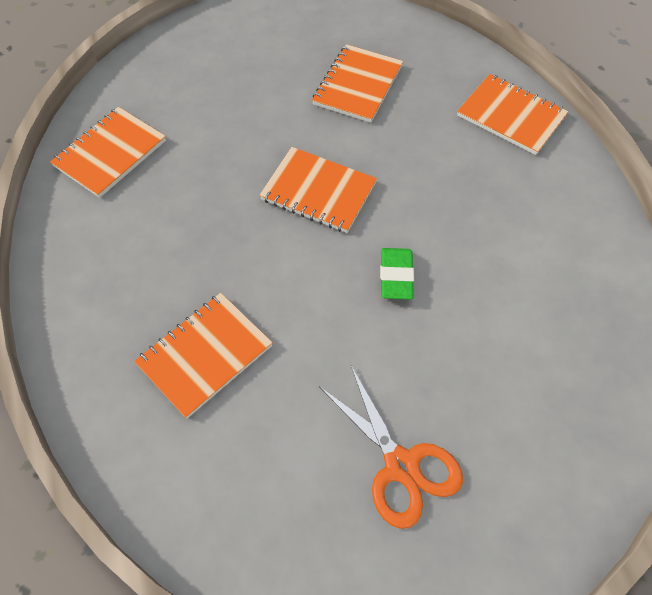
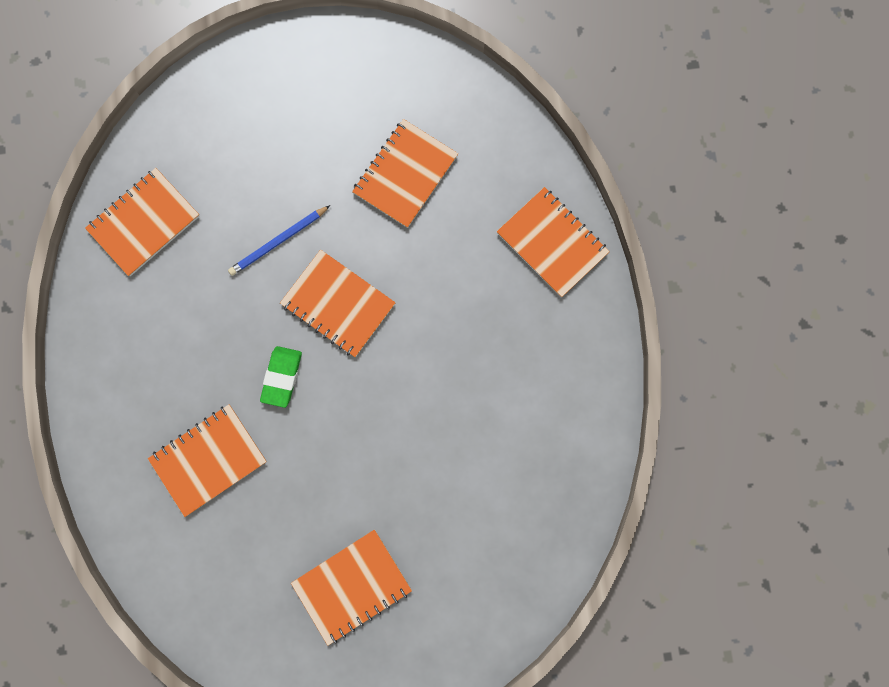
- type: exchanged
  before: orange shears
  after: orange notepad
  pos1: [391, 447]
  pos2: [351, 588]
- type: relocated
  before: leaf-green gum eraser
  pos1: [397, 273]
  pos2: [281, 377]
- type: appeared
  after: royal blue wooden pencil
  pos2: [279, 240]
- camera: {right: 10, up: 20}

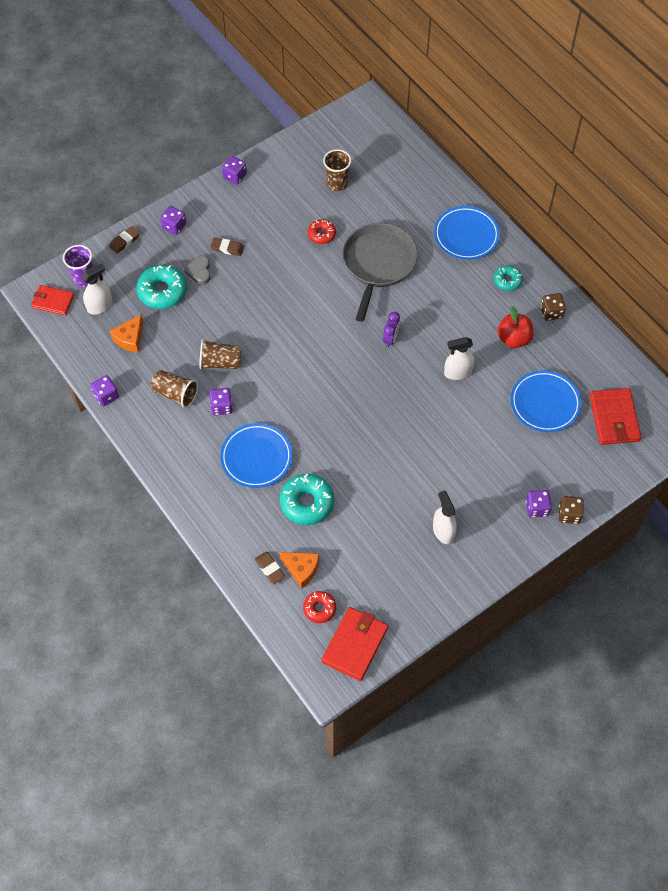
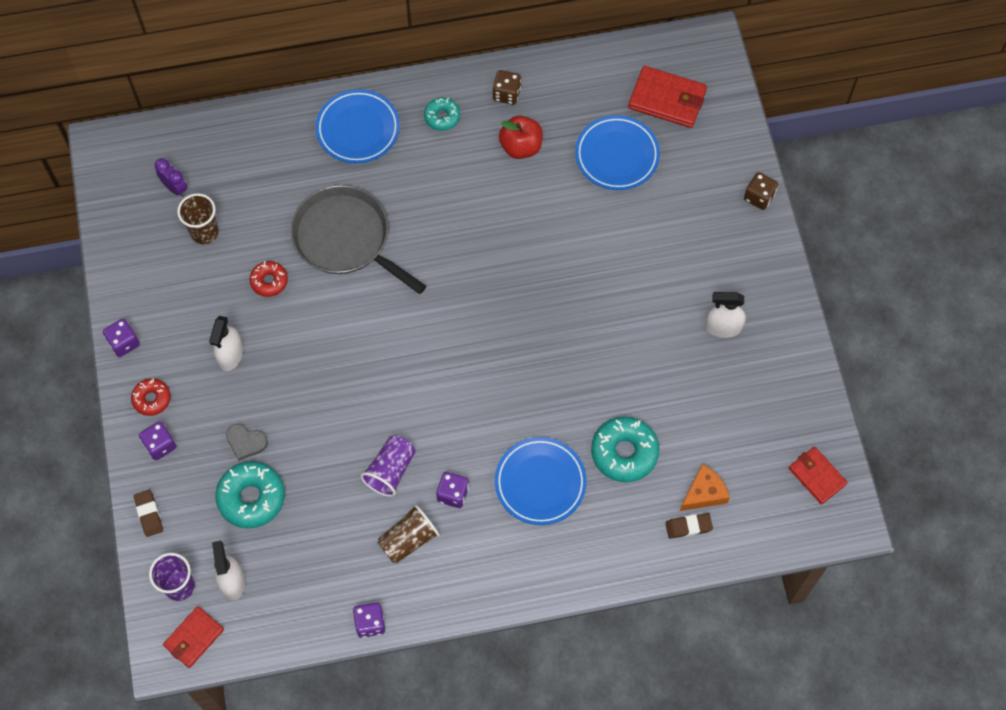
- type: missing
  before: orange piece of cheese
  pos1: [126, 333]
- type: colour
  before: russet beaker
  after: purple beaker
  pos1: [220, 354]
  pos2: [388, 466]
- type: missing
  before: russet gum eraser
  pos1: [227, 246]
- type: relocated
  before: scarlet donut
  pos1: [319, 607]
  pos2: [151, 397]
- type: size
  before: scarlet wallet
  pos1: [355, 644]
  pos2: [818, 476]
  scale: 0.66
- type: relocated
  before: purple clock
  pos1: [391, 330]
  pos2: [171, 177]
- type: relocated
  before: snow-white sprayer
  pos1: [459, 358]
  pos2: [226, 343]
- type: missing
  before: purple die
  pos1: [539, 504]
- camera: {right: -65, up: 5}

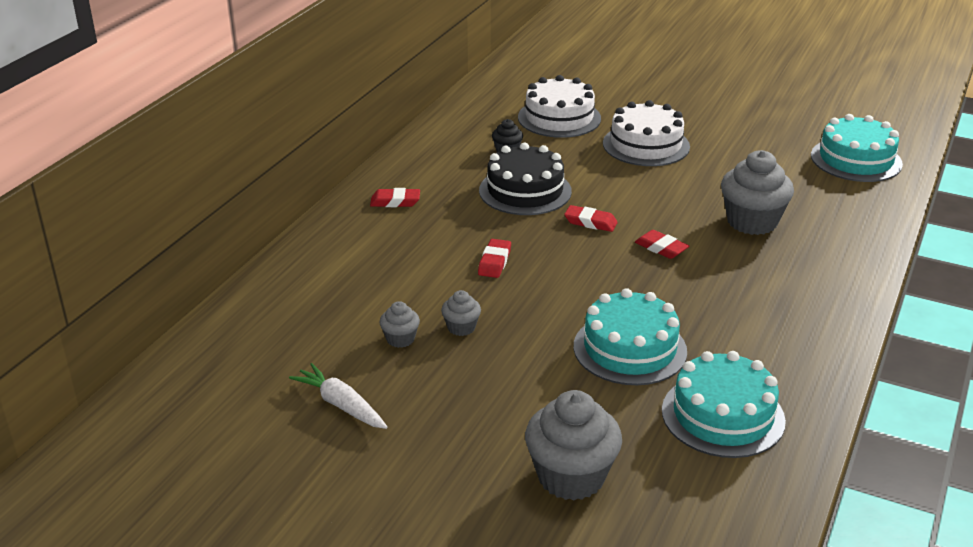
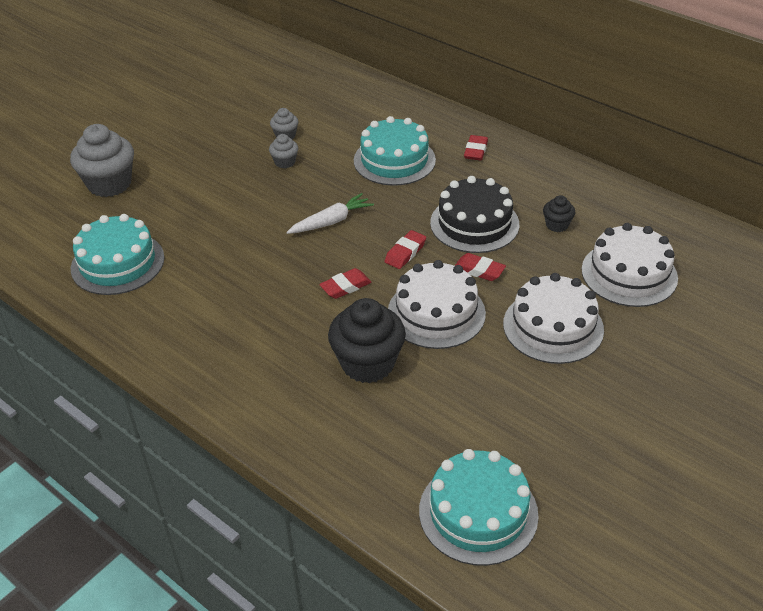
- type: relocated
  before: snow-white toy carrot
  pos1: [338, 396]
  pos2: [330, 213]
- type: relocated
  before: scarlet gum eraser
  pos1: [494, 258]
  pos2: [480, 267]
- type: relocated
  before: aqua cake
  pos1: [630, 336]
  pos2: [395, 151]
- type: colour
  before: ash-grey cupcake
  after: ebony cupcake
  pos1: [757, 192]
  pos2: [367, 340]
- type: appeared
  after: snow-white cake
  pos2: [437, 304]
- camera: {right: 105, up: 10}

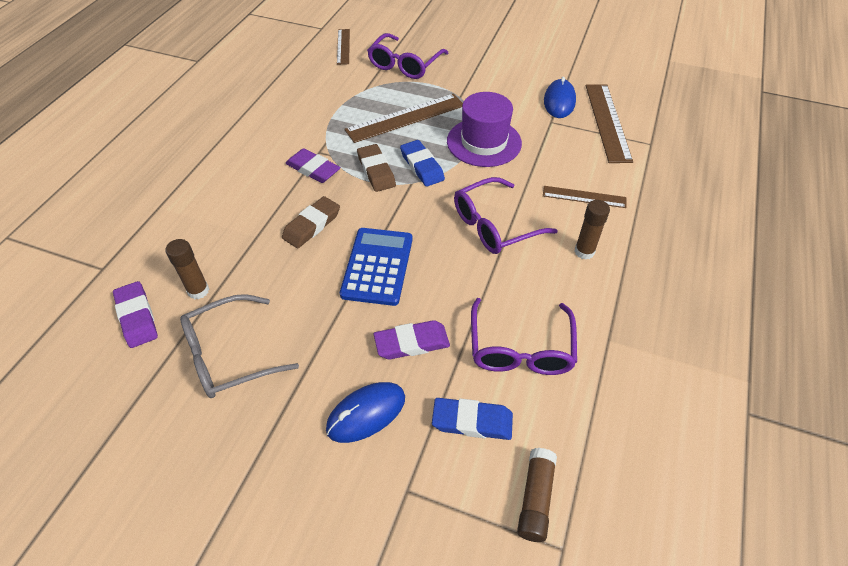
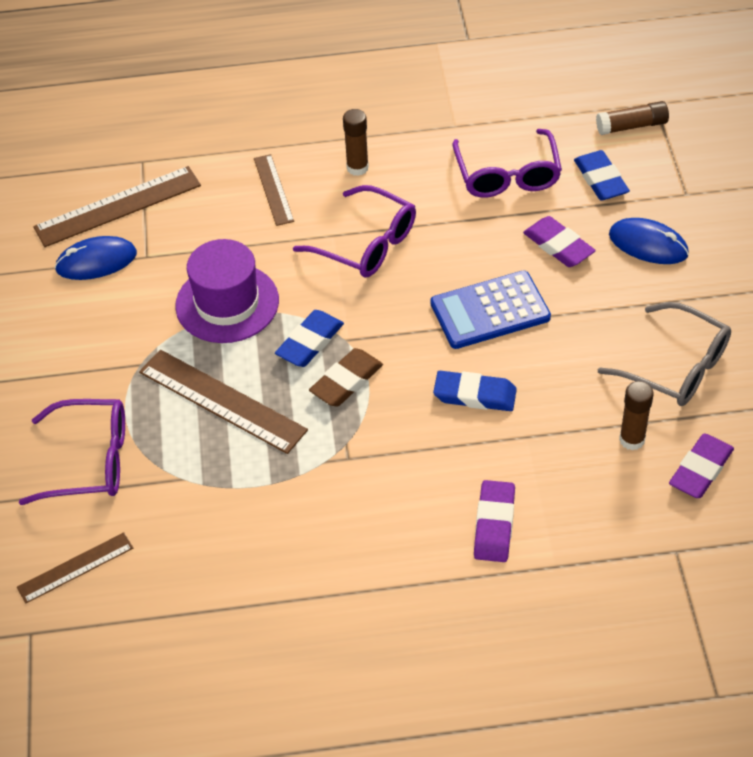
- type: colour
  before: russet gum eraser
  after: royal blue gum eraser
  pos1: [311, 222]
  pos2: [475, 391]
- type: relocated
  before: purple gum eraser
  pos1: [313, 165]
  pos2: [494, 521]
- type: spun
  before: purple eyeglasses
  pos1: [524, 336]
  pos2: [507, 163]
  turn: 105
- camera: {right: -115, up: 0}

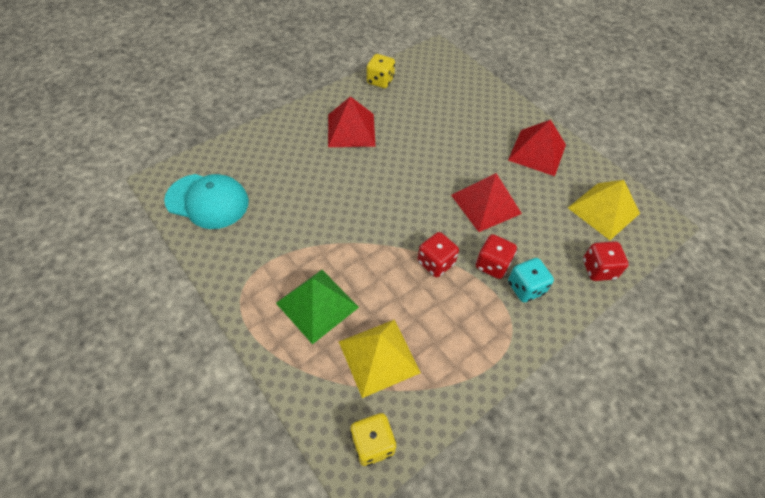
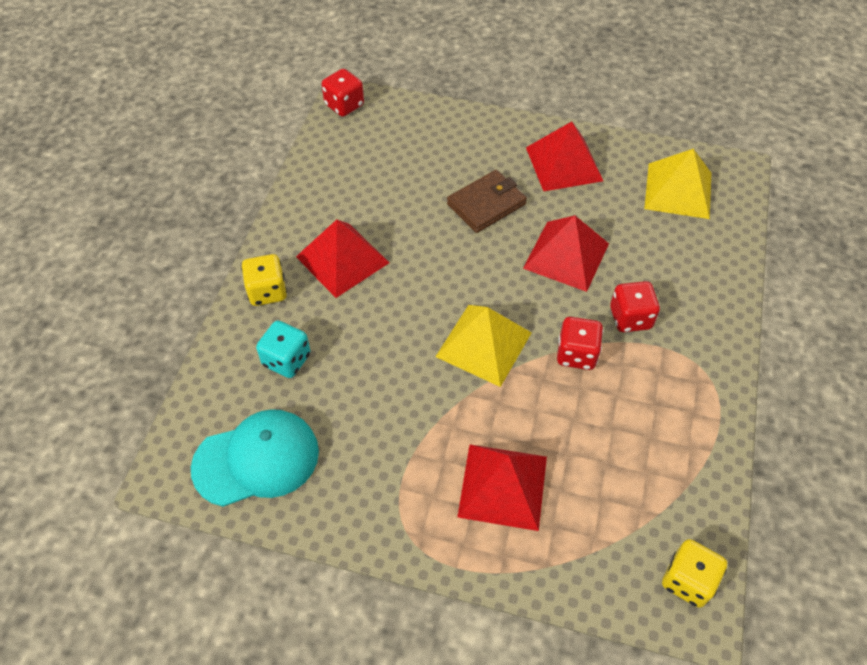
- type: colour
  before: leaf-green pyramid shape
  after: scarlet pyramid shape
  pos1: [317, 307]
  pos2: [502, 487]
- type: relocated
  before: bright yellow pyramid shape
  pos1: [380, 358]
  pos2: [483, 346]
- type: relocated
  before: bright yellow die
  pos1: [381, 71]
  pos2: [264, 280]
- type: relocated
  before: aqua die
  pos1: [531, 280]
  pos2: [283, 349]
- type: relocated
  before: scarlet die
  pos1: [606, 261]
  pos2: [343, 93]
- type: appeared
  after: russet wallet
  pos2: [487, 201]
- camera: {right: -35, up: 0}

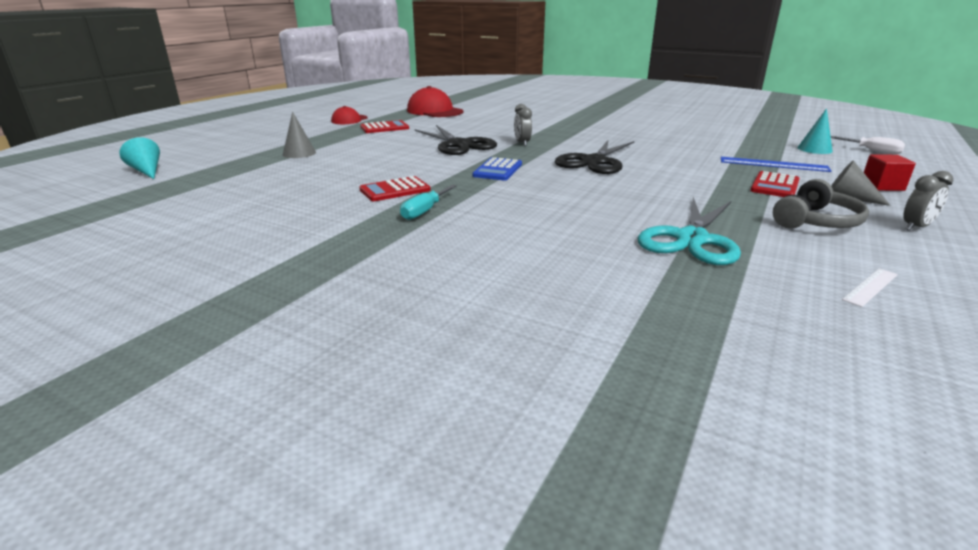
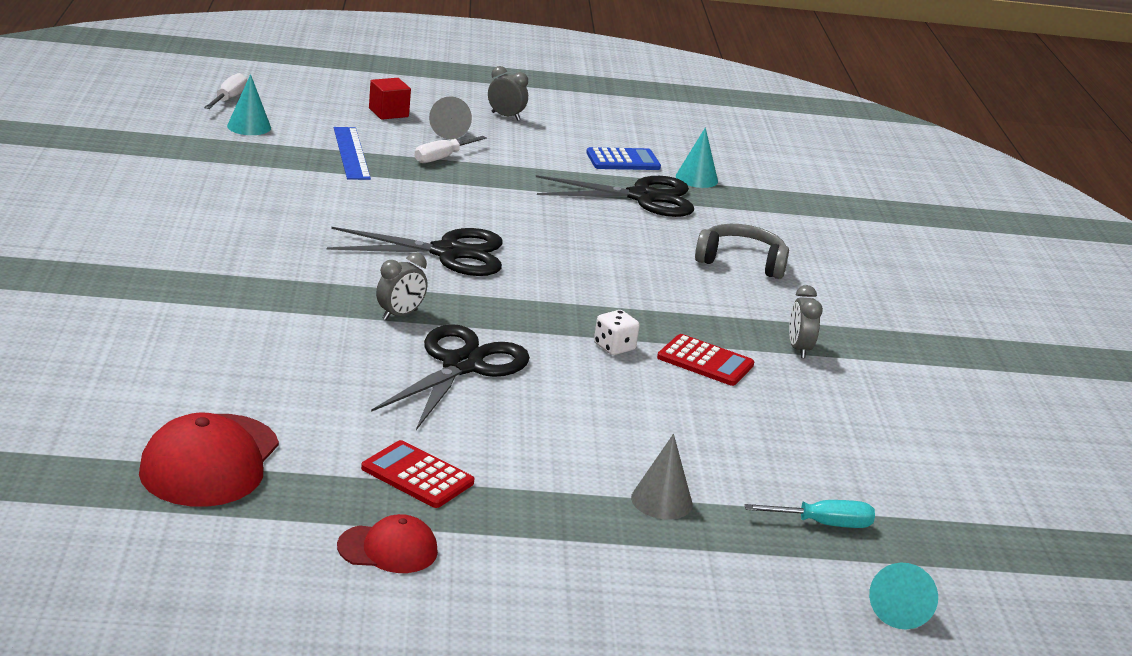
- type: relocated
  before: aqua screwdriver
  pos1: [428, 202]
  pos2: [810, 514]
- type: relocated
  before: royal blue pocket calculator
  pos1: [497, 168]
  pos2: [623, 158]
- type: colour
  before: aqua shears
  after: ebony shears
  pos1: [689, 231]
  pos2: [615, 196]
- type: exchanged
  before: scarlet pocket calculator
  after: snow-white screwdriver
  pos1: [775, 184]
  pos2: [450, 149]
- type: relocated
  before: ash-grey headphones
  pos1: [821, 204]
  pos2: [742, 251]
- type: missing
  before: snow-white ruler
  pos1: [870, 287]
- type: appeared
  after: snow-white die
  pos2: [617, 332]
- type: appeared
  after: aqua cone
  pos2: [697, 157]
- type: appeared
  after: ash-grey clock
  pos2: [806, 321]
- camera: {right: -125, up: 0}

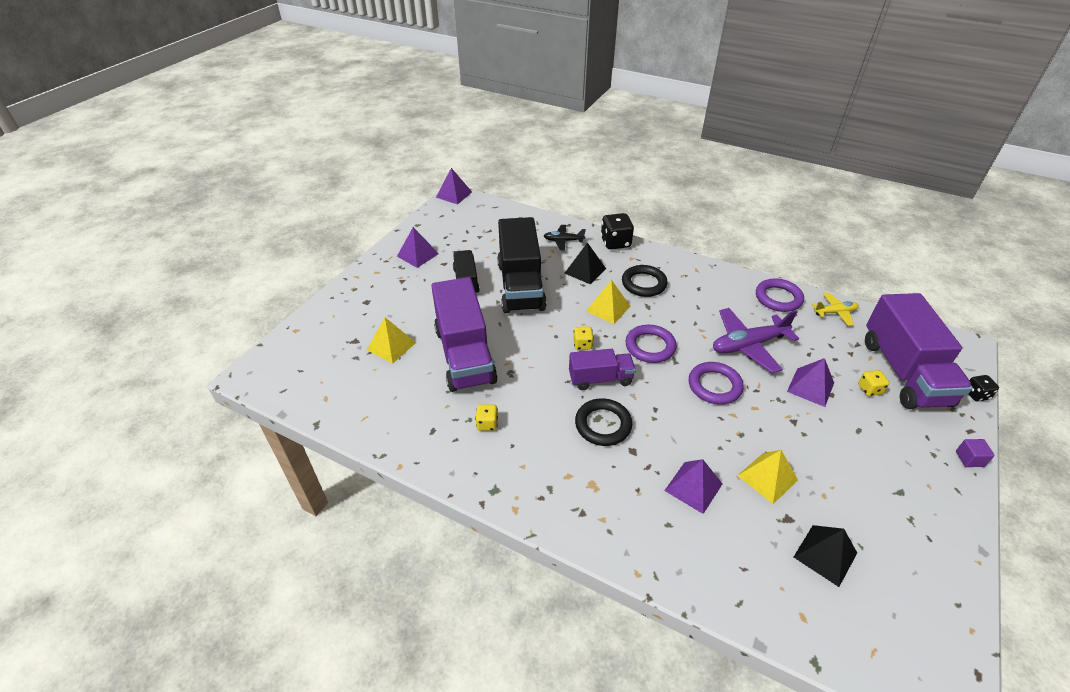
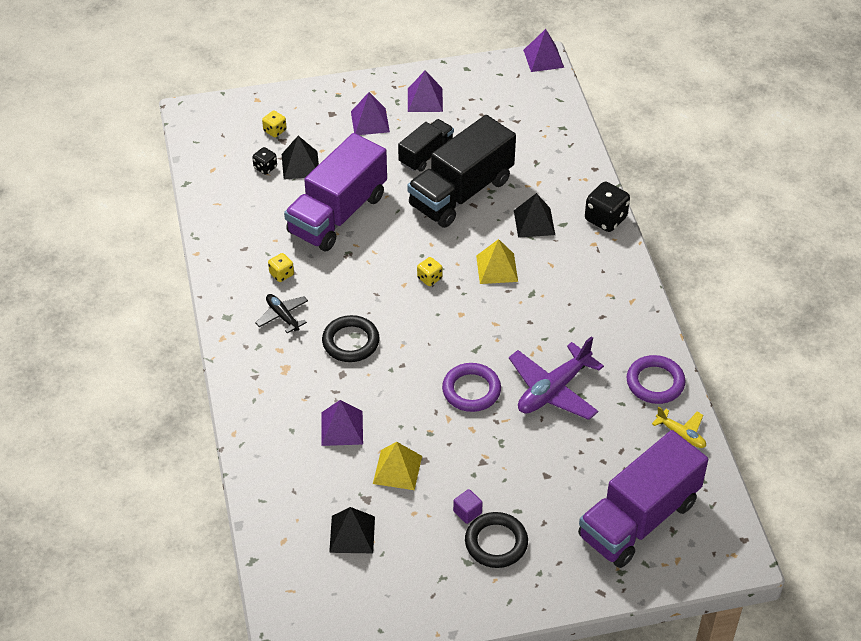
- type: colour
  before: bright yellow pyramid shape
  after: ebony pyramid shape
  pos1: [391, 341]
  pos2: [300, 158]
- type: relocated
  before: ebony toy plane
  pos1: [565, 237]
  pos2: [281, 313]
- type: missing
  before: purple toy truck
  pos1: [602, 369]
- type: relocated
  before: ebony torus
  pos1: [645, 281]
  pos2: [496, 540]
- type: missing
  before: purple torus
  pos1: [651, 344]
- type: spun
  before: purple toy plane
  pos1: [756, 340]
  pos2: [556, 378]
  turn: -75
- type: relocated
  before: purple pyramid shape
  pos1: [810, 382]
  pos2: [370, 113]
- type: relocated
  before: bright yellow die
  pos1: [874, 383]
  pos2: [274, 124]
- type: relocated
  before: purple cube
  pos1: [975, 453]
  pos2: [468, 506]
- type: relocated
  before: ebony die
  pos1: [984, 388]
  pos2: [264, 161]
- camera: {right: 50, up: 5}

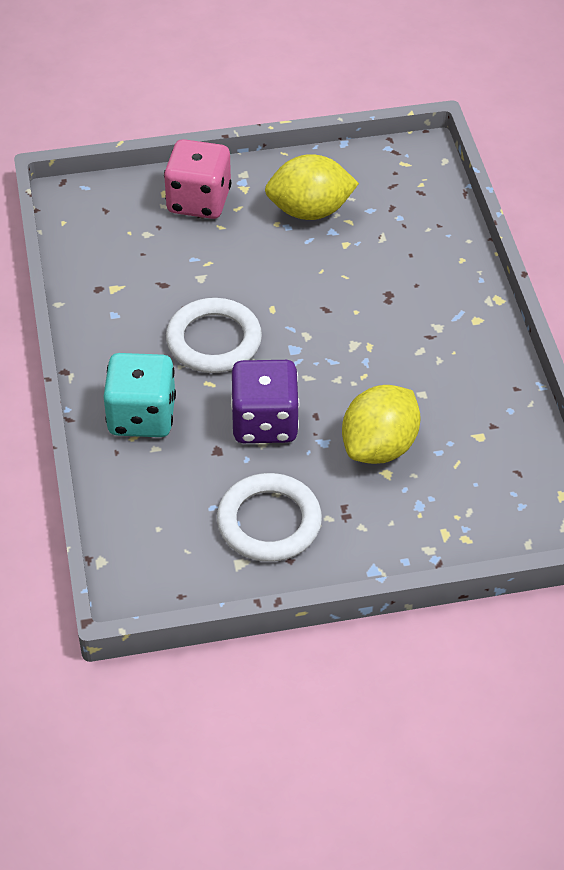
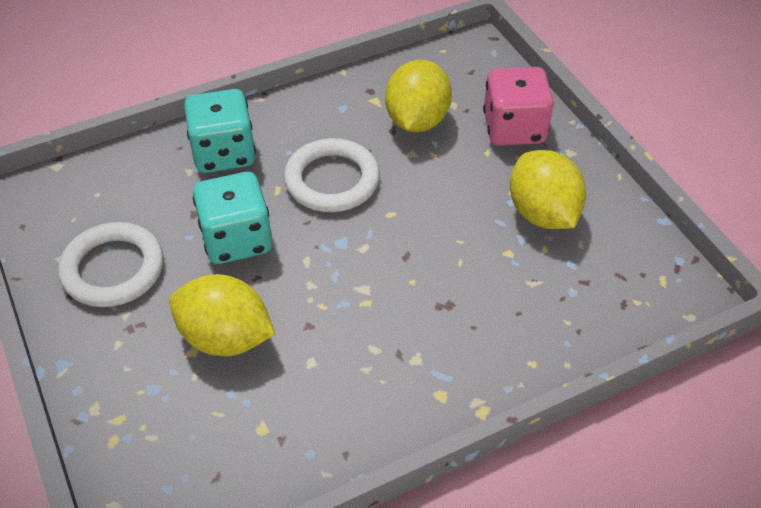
- type: colour
  before: purple die
  after: aqua die
  pos1: [265, 401]
  pos2: [232, 218]
- type: appeared
  after: bright yellow citrus fruit
  pos2: [418, 96]
- camera: {right: 75, up: 0}

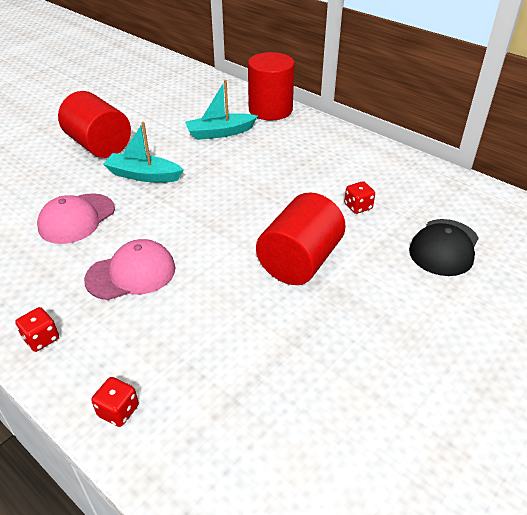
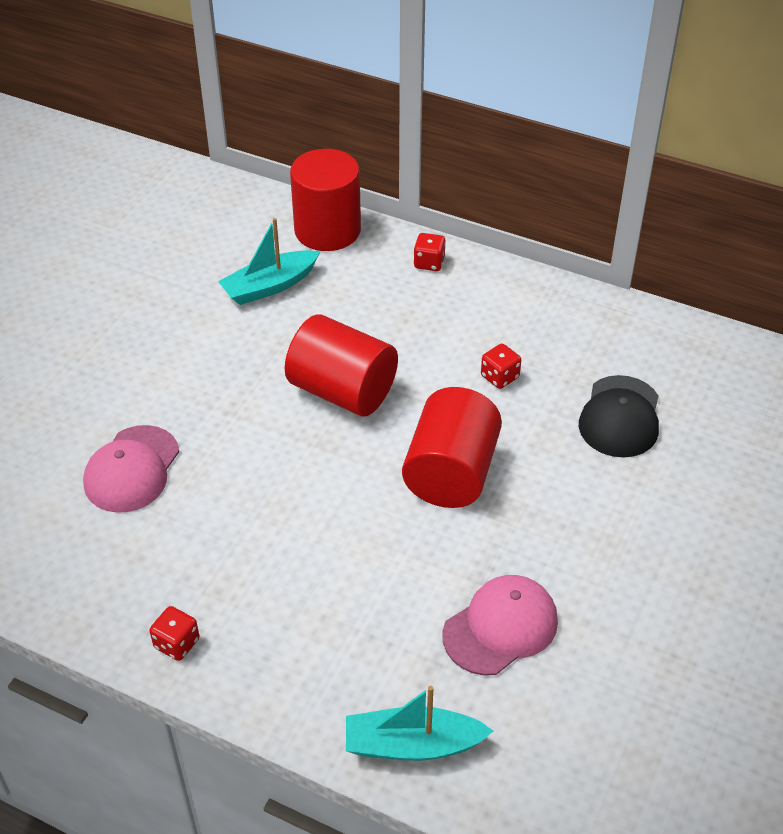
- type: relocated
  before: scarlet solid cylinder
  pos1: [94, 124]
  pos2: [341, 366]
- type: relocated
  before: pink cap
  pos1: [130, 269]
  pos2: [500, 625]
- type: relocated
  before: scarlet die
  pos1: [115, 402]
  pos2: [430, 252]
- type: relocated
  before: aqua boat
  pos1: [143, 152]
  pos2: [419, 723]
- camera: {right: -15, up: 5}

